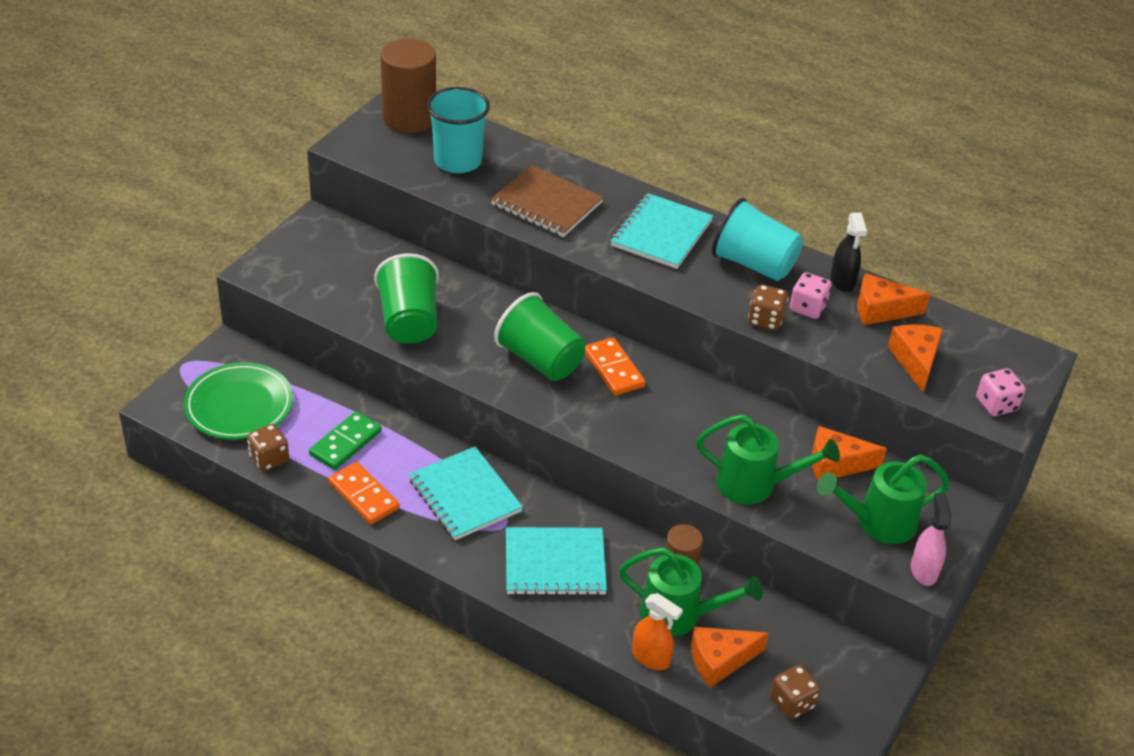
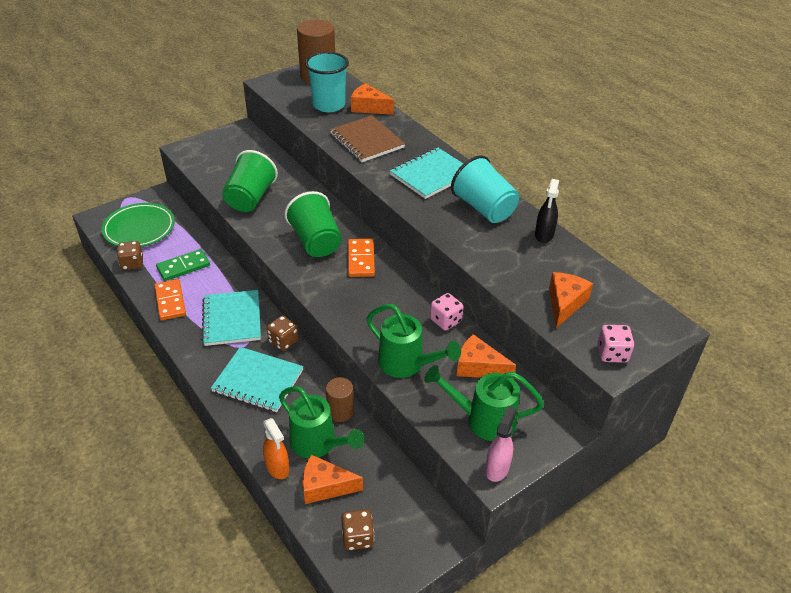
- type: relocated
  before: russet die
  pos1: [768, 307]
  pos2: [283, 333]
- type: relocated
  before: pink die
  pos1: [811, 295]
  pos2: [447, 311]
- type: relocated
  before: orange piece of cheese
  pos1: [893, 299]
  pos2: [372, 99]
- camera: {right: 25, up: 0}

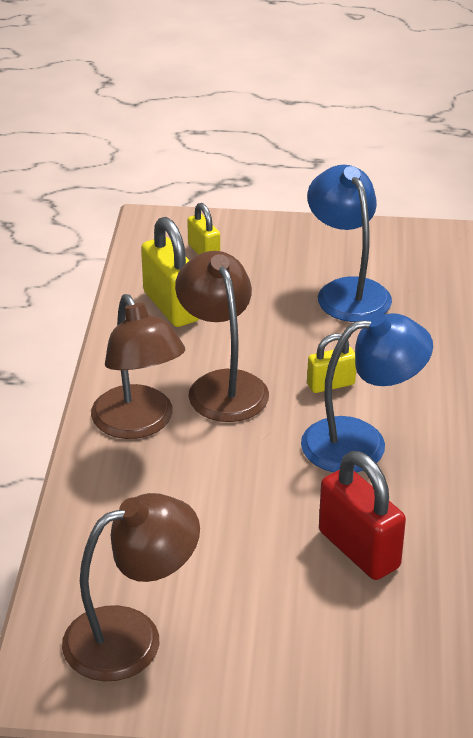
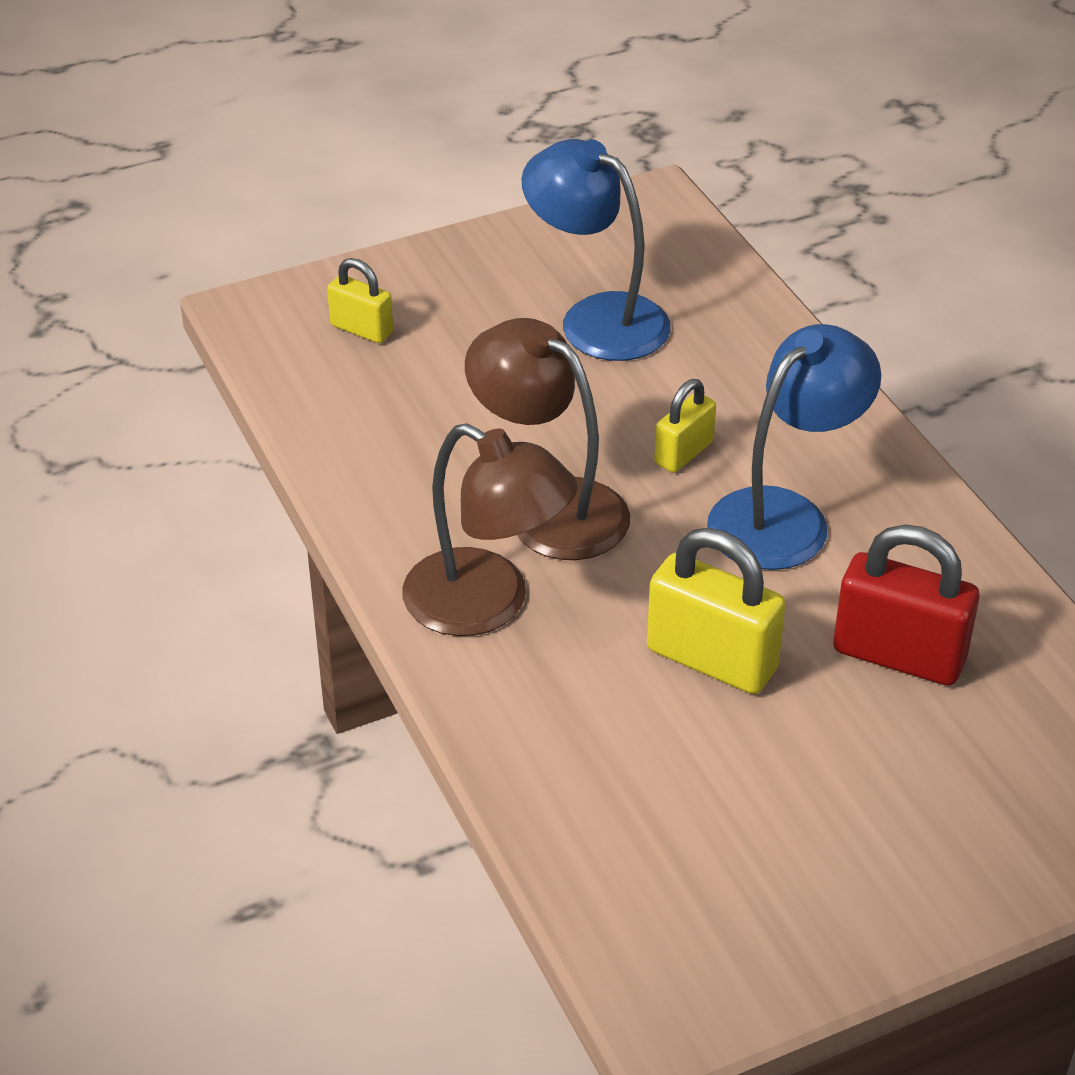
- type: missing
  before: russet desk lamp
  pos1: [131, 587]
- type: relocated
  before: bright yellow small lock
  pos1: [170, 272]
  pos2: [716, 611]
- camera: {right: -30, up: 5}

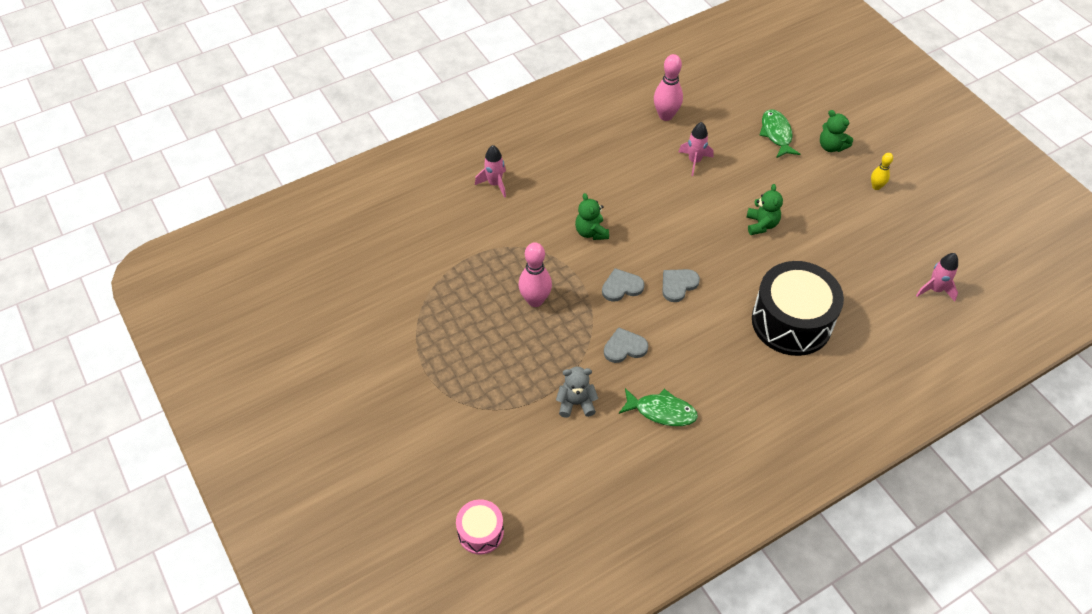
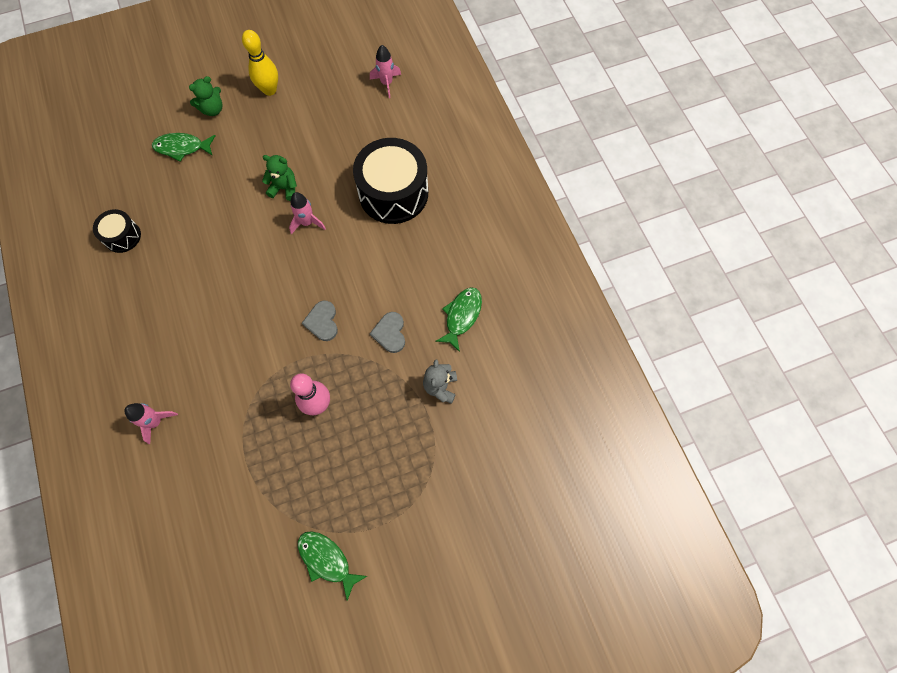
- type: missing
  before: pink drum
  pos1: [480, 526]
- type: missing
  before: leaf-green teddy
  pos1: [592, 216]
- type: exchanged
  before: pink bowling pin
  after: ebony drum
  pos1: [668, 87]
  pos2: [117, 231]
- type: missing
  before: ash-grey heart shape
  pos1: [681, 285]
- type: relocated
  before: pink spaceship
  pos1: [696, 149]
  pos2: [307, 213]
- type: size
  before: bright yellow bowling pin
  pos1: [882, 171]
  pos2: [260, 63]
  scale: 1.73
- type: appeared
  after: leaf-green fish
  pos2: [332, 566]
- camera: {right: -80, up: 15}

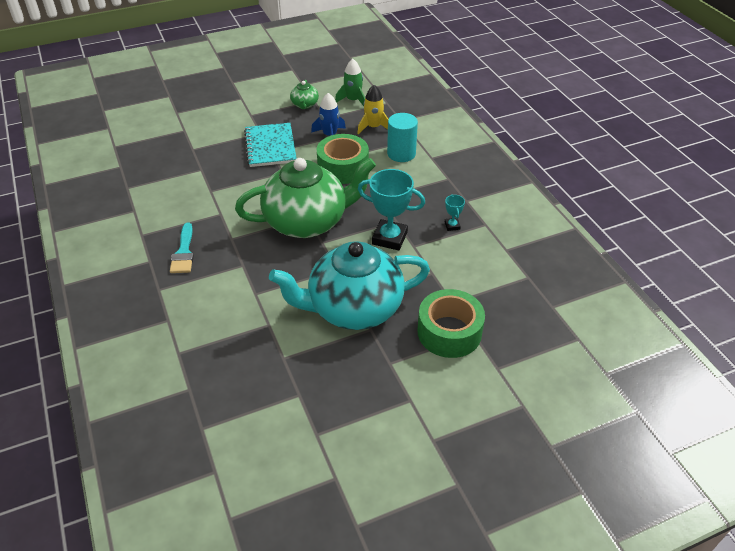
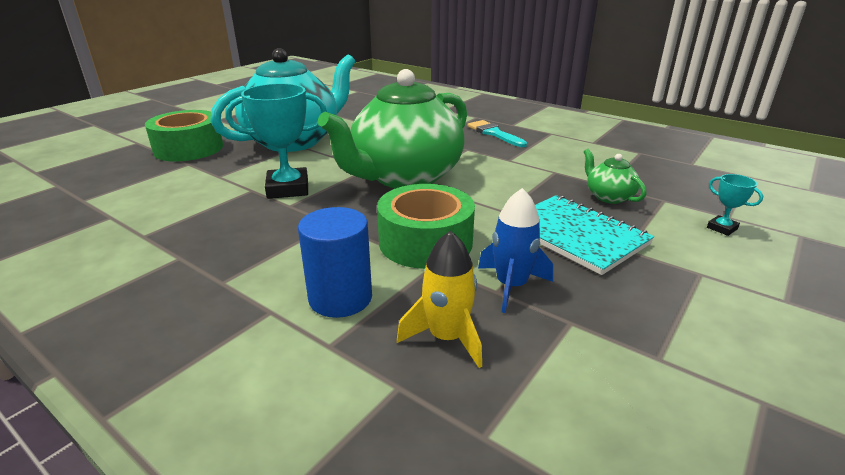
- type: relocated
  before: leaf-green tea pot
  pos1: [304, 94]
  pos2: [615, 176]
- type: missing
  before: leaf-green spaceship
  pos1: [350, 82]
- type: colour
  before: aqua solid cylinder
  after: royal blue solid cylinder
  pos1: [402, 137]
  pos2: [335, 262]
- type: relocated
  before: aqua trophy
  pos1: [455, 212]
  pos2: [735, 205]
- camera: {right: 150, up: -15}

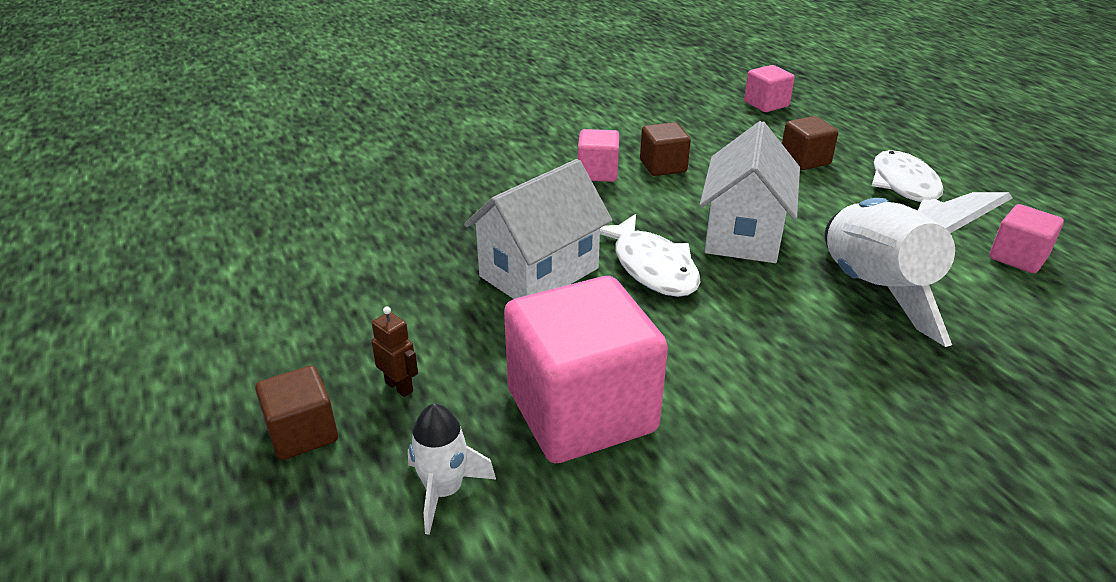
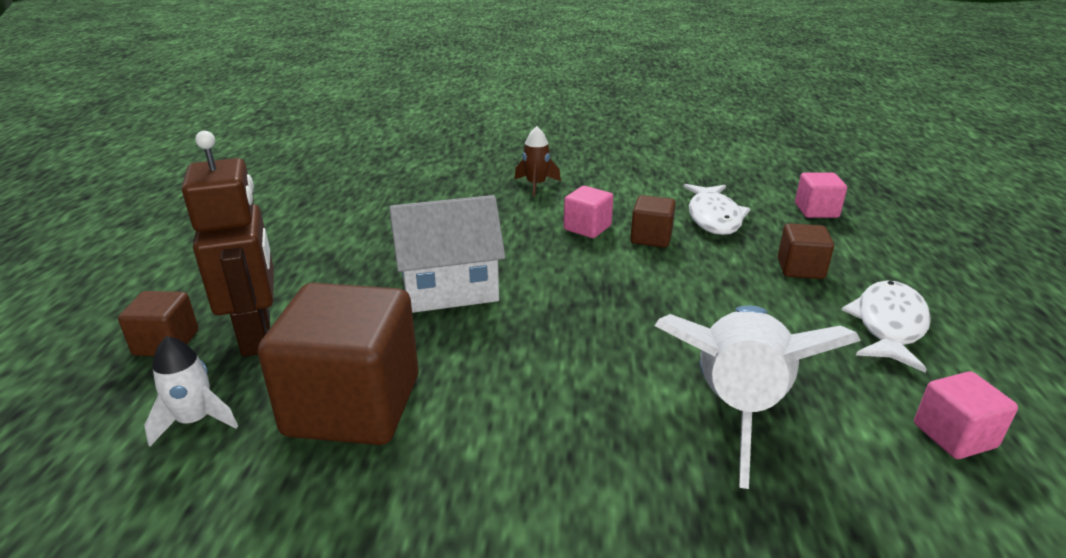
- type: size
  before: russet toy robot
  pos1: [394, 351]
  pos2: [228, 244]
  scale: 2.49
- type: colour
  before: pink cube
  after: russet cube
  pos1: [586, 369]
  pos2: [338, 364]
- type: relocated
  before: snow-white fish
  pos1: [650, 255]
  pos2: [716, 209]
- type: missing
  before: snow-white cottage
  pos1: [750, 192]
- type: appeared
  after: russet spaceship
  pos2: [537, 161]
- camera: {right: 30, up: -5}

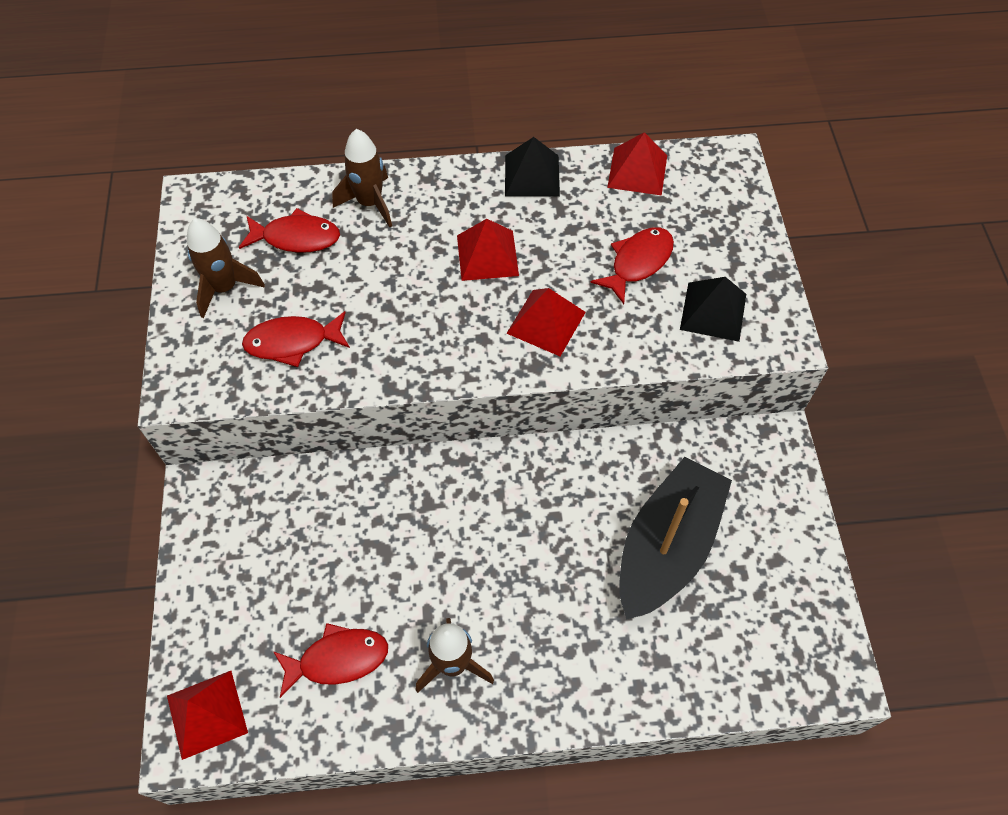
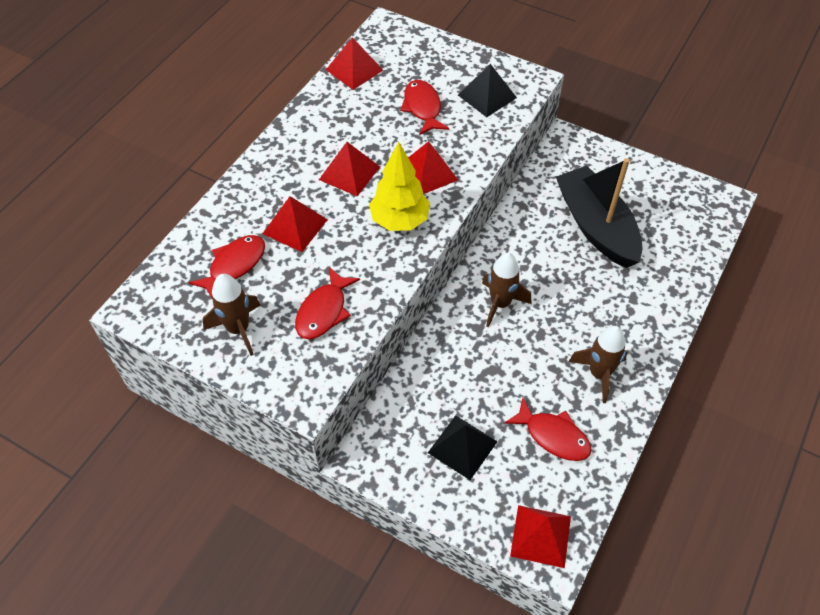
- type: spun
  before: scarlet fish
  pos1: [330, 660]
  pos2: [548, 429]
  turn: 105
- type: relocated
  before: russet spaceship
  pos1: [362, 178]
  pos2: [506, 290]
- type: relocated
  before: ebony pyramid shape
  pos1: [532, 167]
  pos2: [463, 447]
- type: appeared
  after: scarlet pyramid shape
  pos2: [295, 224]
- type: appeared
  after: bright yellow tree
  pos2: [399, 186]
- camera: {right: -55, up: -5}

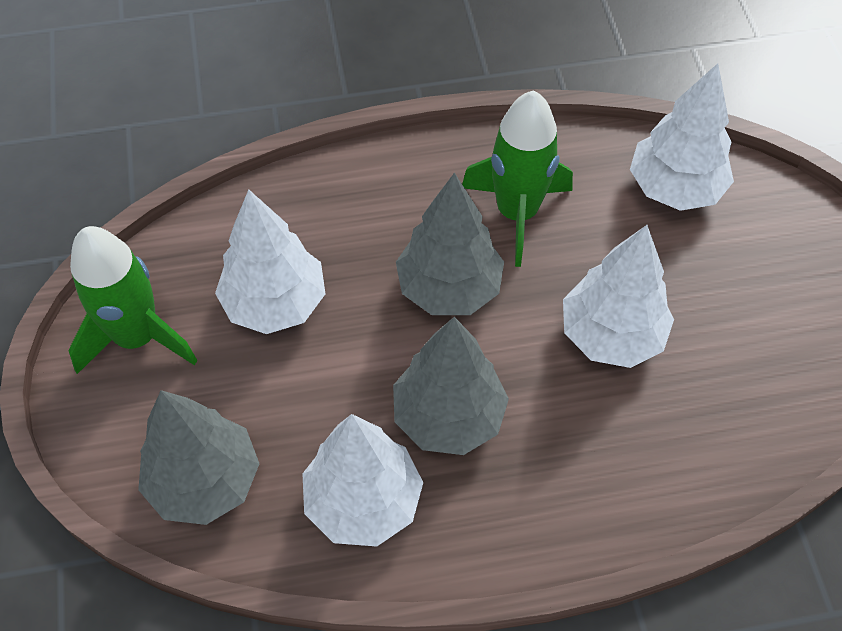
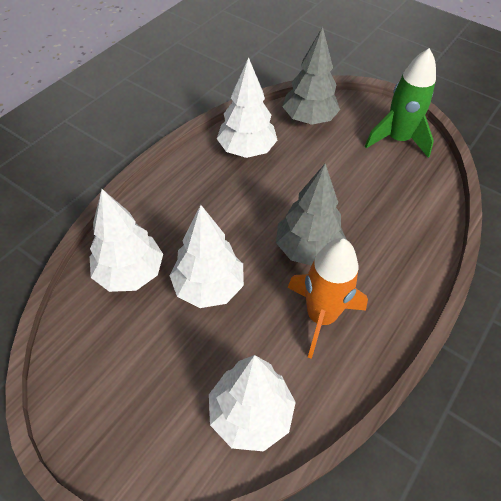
- type: relocated
  before: snow-white tree
  pos1: [270, 261]
  pos2: [126, 240]
- type: missing
  before: ash-grey tree
  pos1: [451, 386]
- type: colour
  before: leaf-green spaceship
  after: orange spaceship
  pos1: [517, 178]
  pos2: [328, 298]
- camera: {right: 135, up: -5}

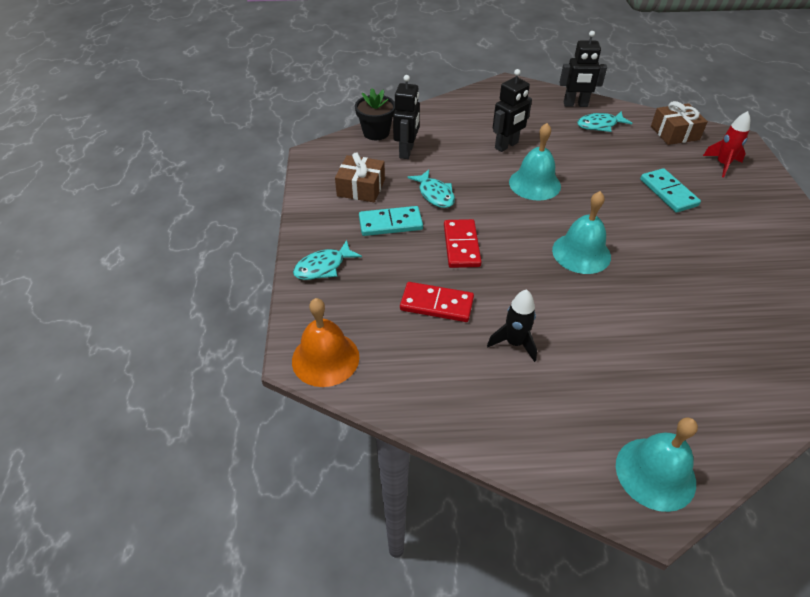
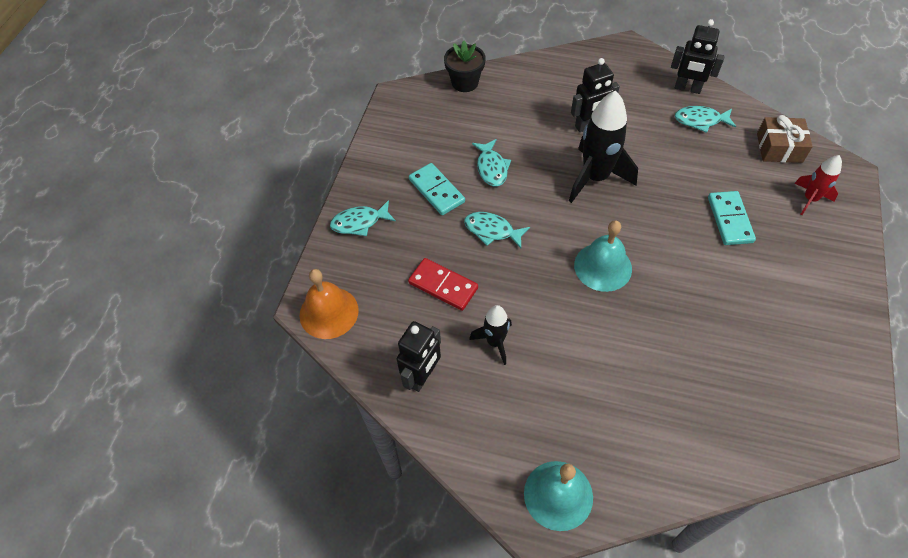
- type: missing
  before: russet gift
  pos1: [360, 177]
- type: spun
  before: aqua domino tile
  pos1: [391, 221]
  pos2: [437, 189]
  turn: 45
- type: relocated
  before: ebony toy robot
  pos1: [406, 117]
  pos2: [419, 356]
- type: exchanged
  before: scarlet domino tile
  after: aqua fish
  pos1: [462, 243]
  pos2: [497, 230]
- type: exchanged
  before: aqua school bell
  after: ebony spaceship
  pos1: [535, 162]
  pos2: [603, 147]
- camera: {right: 20, up: 10}

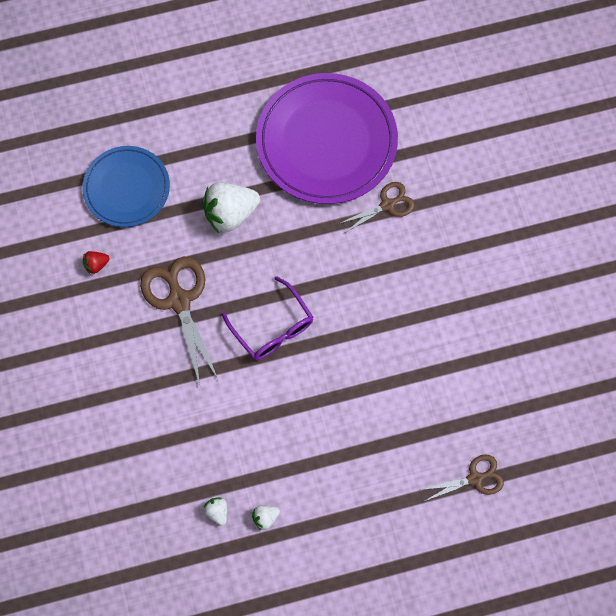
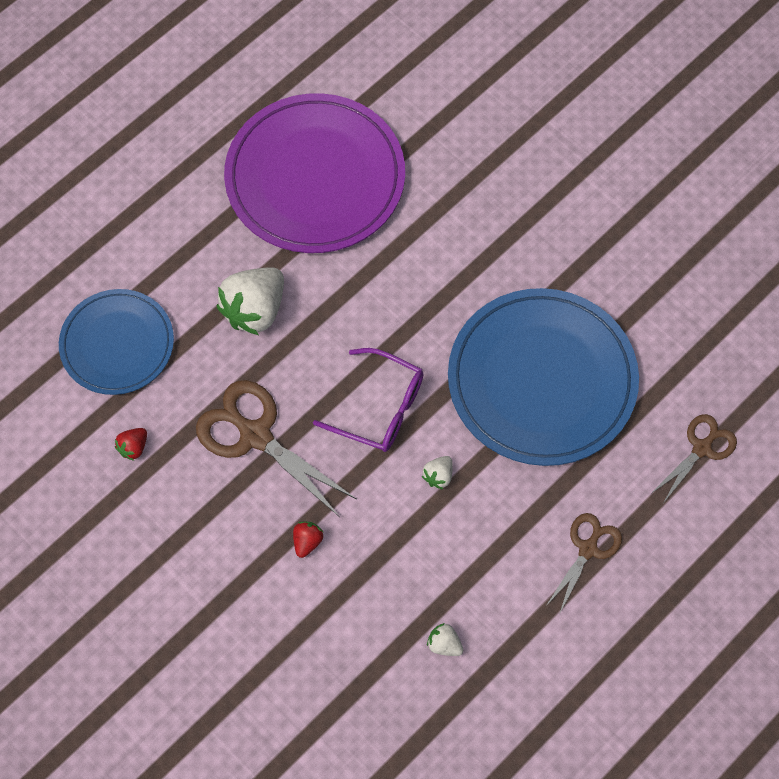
- type: relocated
  before: snow-white strawberry
  pos1: [266, 518]
  pos2: [437, 472]
- type: relocated
  before: russet shears
  pos1: [377, 208]
  pos2: [584, 563]
- type: appeared
  after: scarlet strawberry
  pos2: [308, 540]
- type: appeared
  after: royal blue flat dish
  pos2: [543, 377]
- camera: {right: -30, up: -5}

